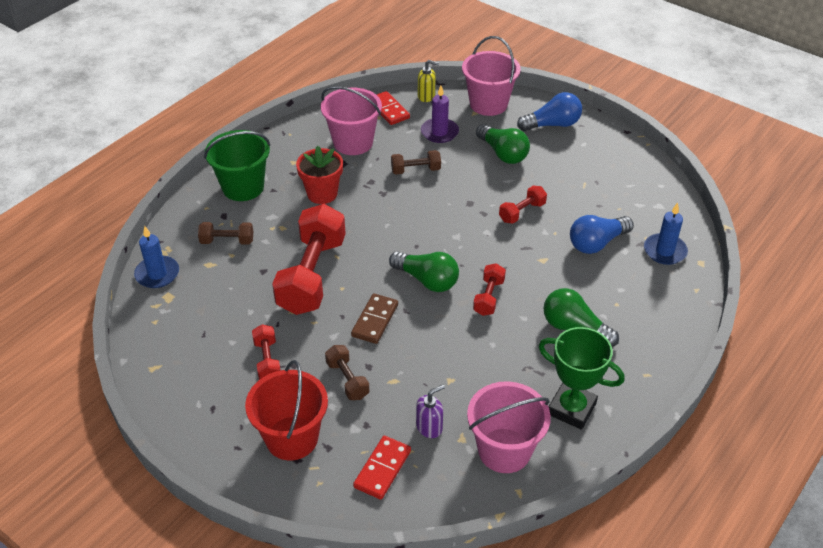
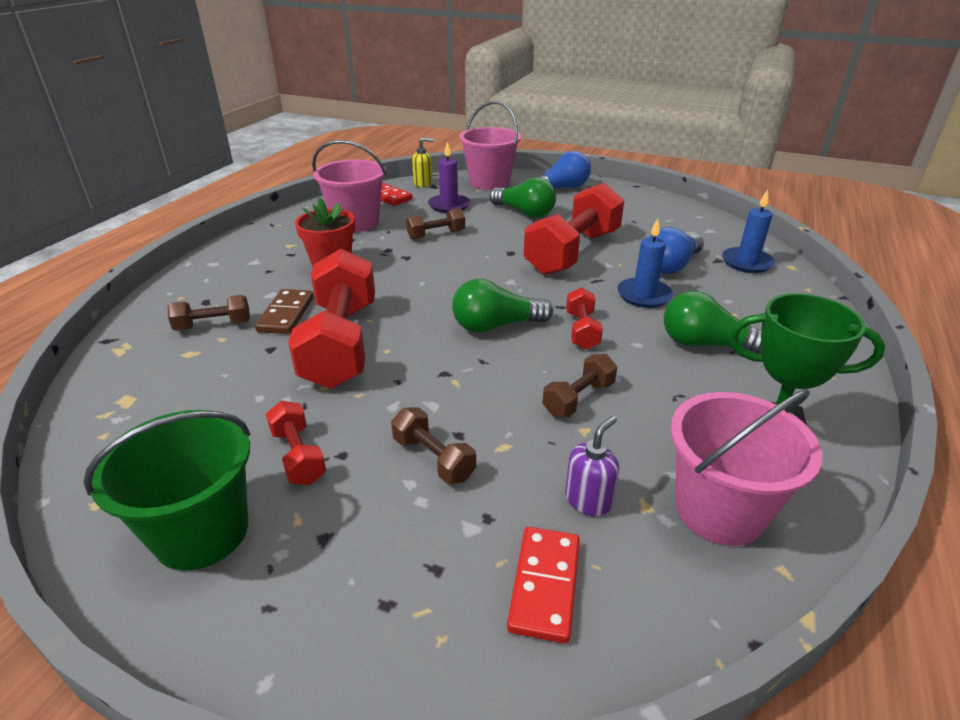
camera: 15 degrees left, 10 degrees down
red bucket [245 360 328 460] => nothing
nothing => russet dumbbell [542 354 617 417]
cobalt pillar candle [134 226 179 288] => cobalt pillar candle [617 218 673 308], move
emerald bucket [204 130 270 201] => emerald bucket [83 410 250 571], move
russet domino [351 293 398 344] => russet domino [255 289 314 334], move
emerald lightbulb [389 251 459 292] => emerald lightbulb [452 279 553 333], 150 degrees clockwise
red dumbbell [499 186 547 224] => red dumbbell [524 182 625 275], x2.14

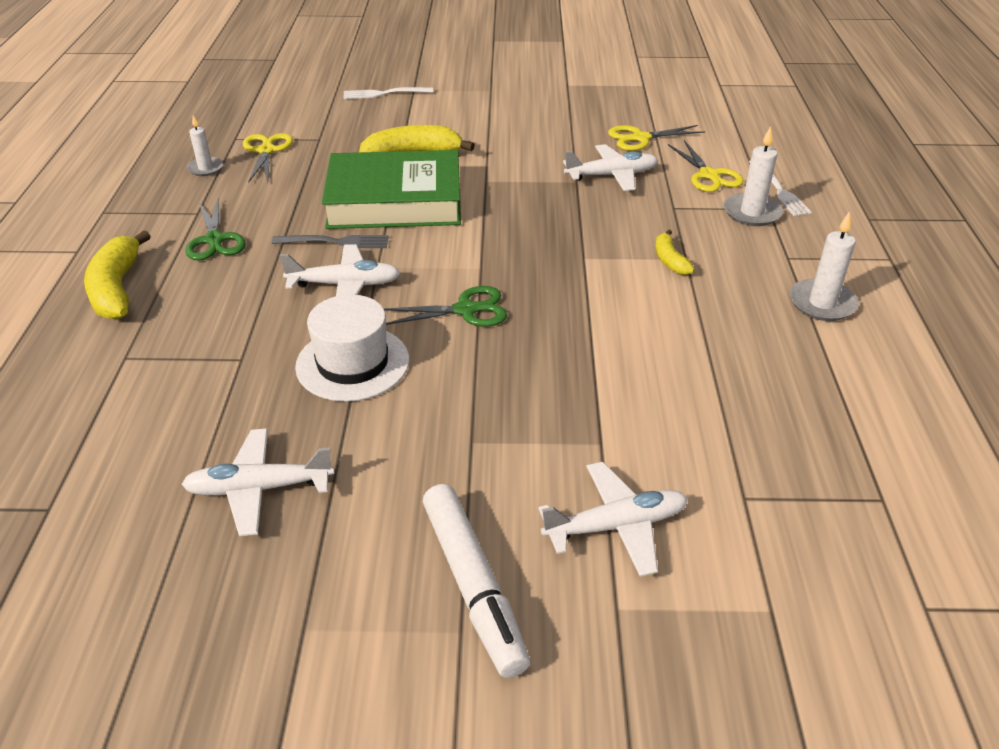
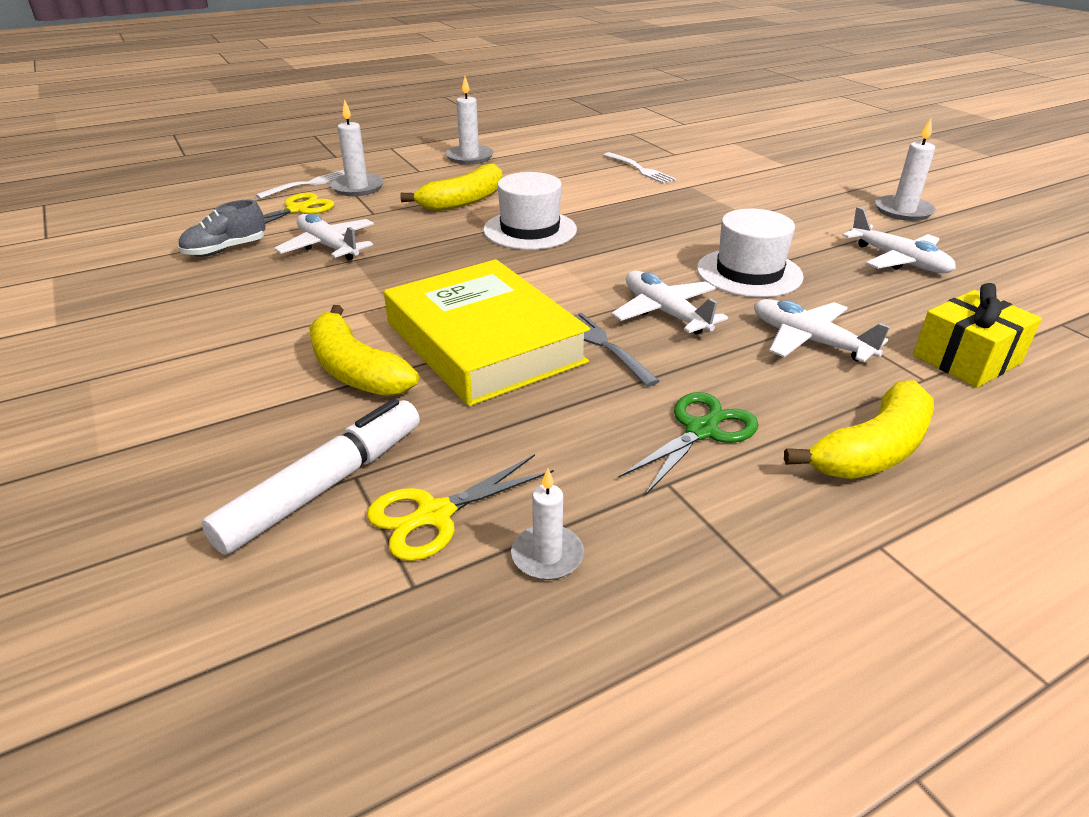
camera: 120 degrees left, 5 degrees down
emerald shears [384 286 507 327] => nothing
nothing => white top hat [483 172 577 250]
nothing => white pillar candle [875 118 936 221]
nothing => bright yellow present [913 283 1042 388]
white fork [343 87 433 99] => white fork [604 152 676 184], move
white marker [423 484 530 678] => white marker [201 398 420 555], move
white toy plane [538 462 688 577] => white toy plane [754 299 890 363], move
bright yellow shears [608 125 705 151] => ash-grey shoe [178 200 265 257]
emerald hardback [322 150 461 229] => bright yellow hardback [384 259 590 406]
bright yellow banana fruit [655 229 695 275] => bright yellow banana fruit [400 164 502 211], x1.82

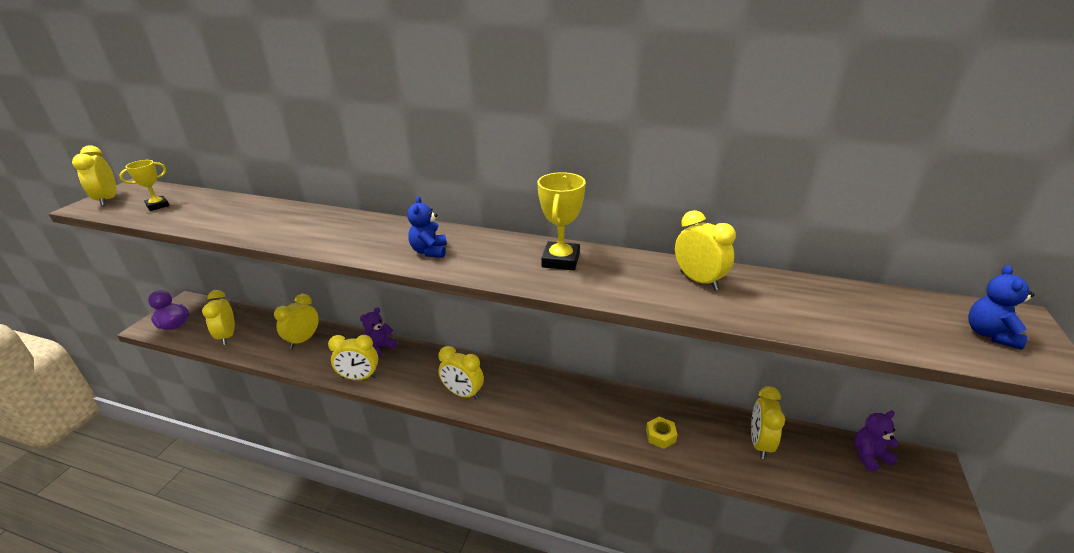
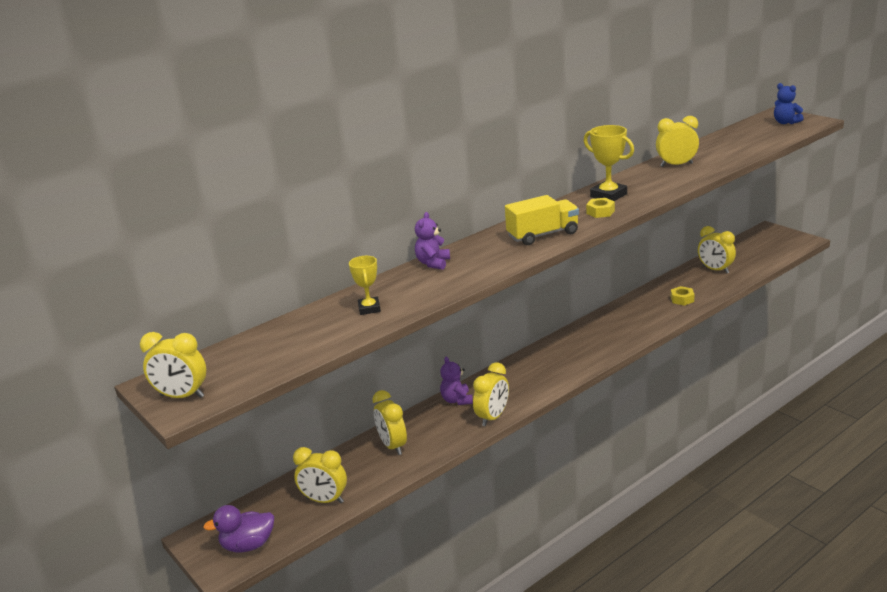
camera: 55 degrees left, 5 degrees down
bright yellow alarm clock [438 346 484 400] => nothing
nothing => bright yellow hexagon nut [586 198 615 218]
bright yellow award cup [120 160 169 211] => bright yellow award cup [349 256 381 315], move
purple teddy bear [854 411 899 472] => purple teddy bear [415 212 450 270], move
cobalt teddy bear [407 196 447 258] => bright yellow toy truck [505 195 579 245]

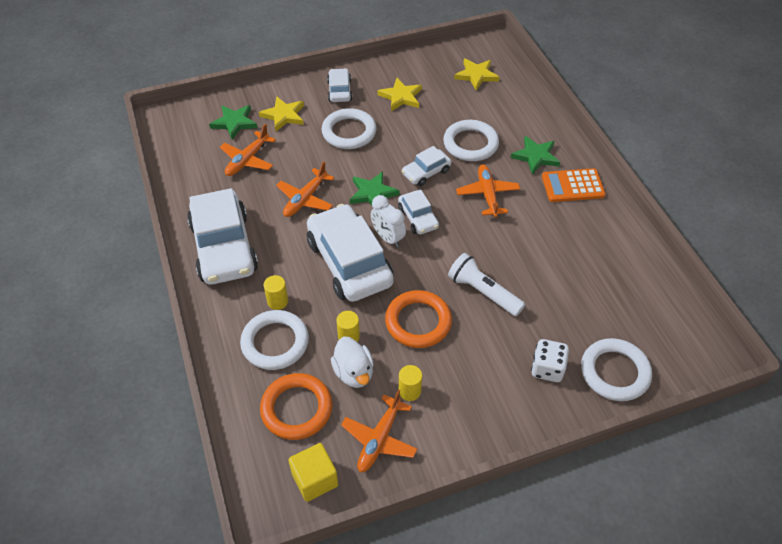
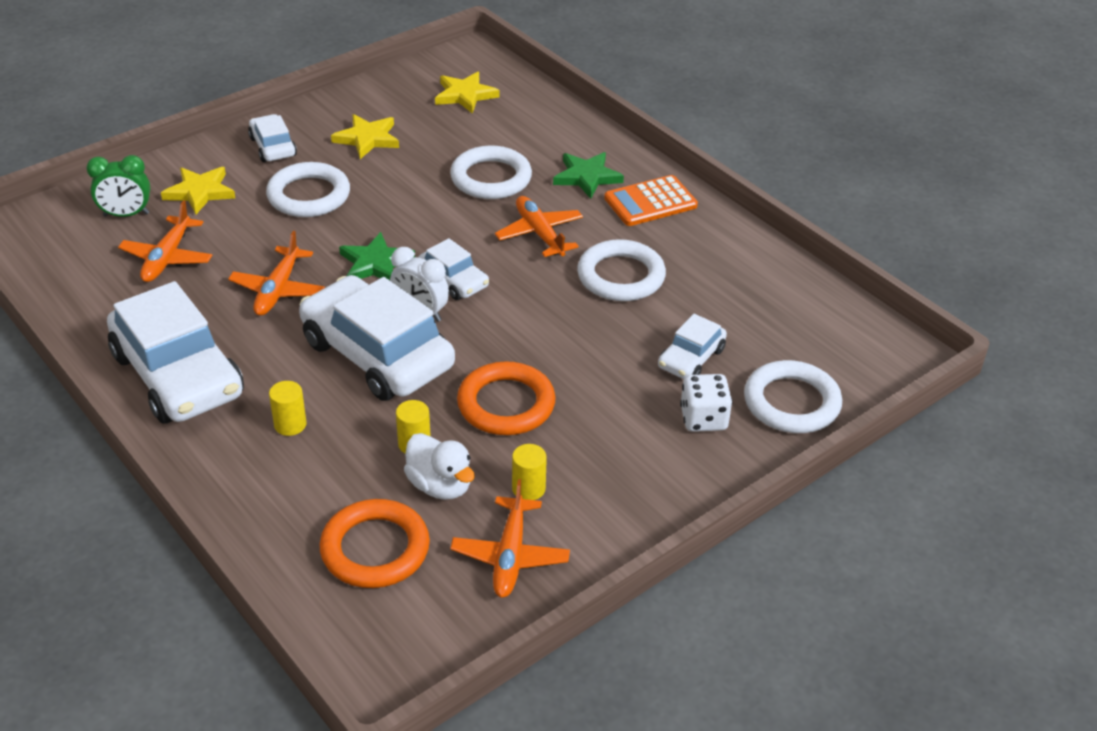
camera: 20 degrees left, 10 degrees down
bright yellow block [288 443 338 502] => nothing
white torch [448 253 525 316] => nothing
white torus [240 310 309 370] => white torus [577 239 666 301], move
white automobile [402 146 451 186] => white automobile [658 314 727 379], move
emerald star shape [209 105 257 140] => emerald alarm clock [86 155 150 217]

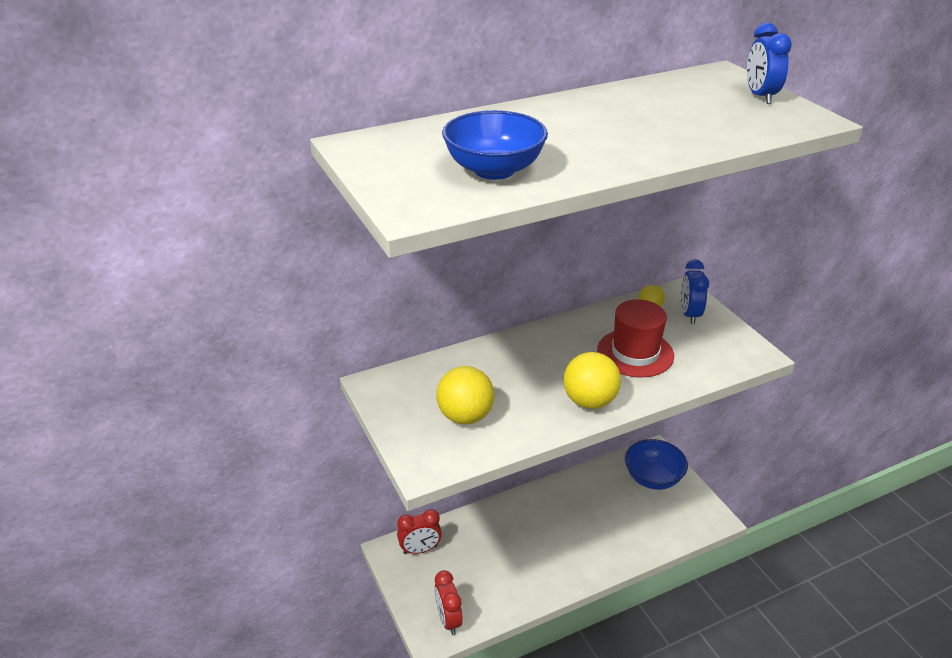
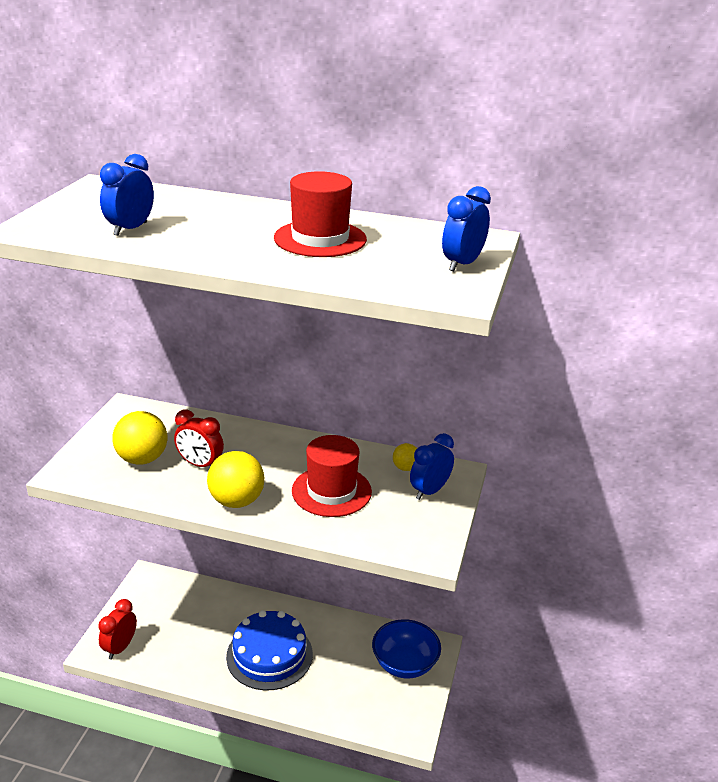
camera: 40 degrees right, 5 degrees down
nothing => cobalt layer cake [226 610 313 690]
nothing => red top hat [274 171 367 257]
red alarm clock [397 509 442 554] => red alarm clock [174 409 224 467], move
cobalt bowl [442 110 548 180] => cobalt alarm clock [100 154 154 236]

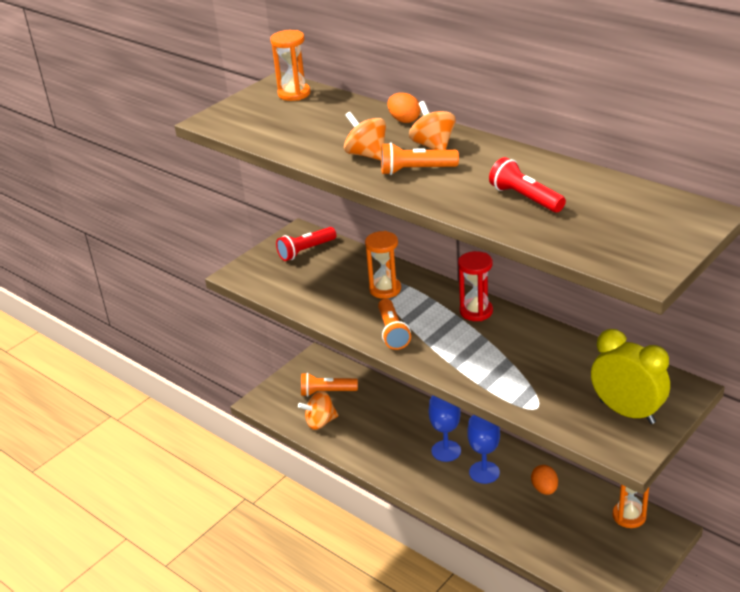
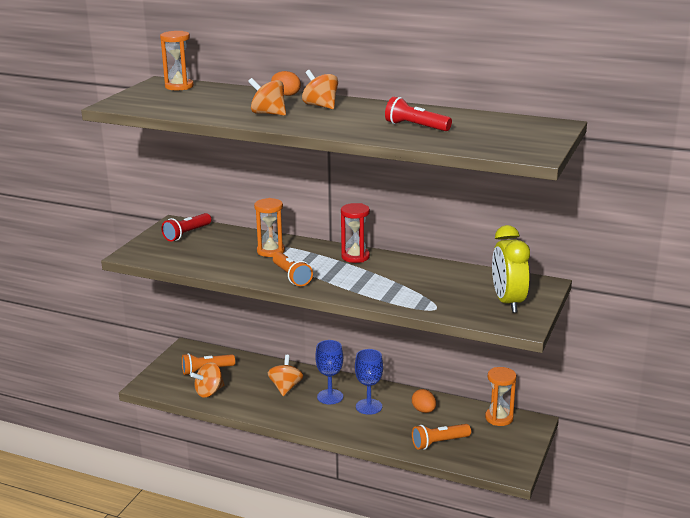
camera: 20 degrees left, 10 degrees down
nothing => bright orange toy top [268 355 303 396]
bright orange torch [381 142 459 175] => bright orange torch [412 424 471 450], move
bright yellow alarm clock [591 329 670 424] => bright yellow alarm clock [492 225 530 313], 120 degrees counterclockwise

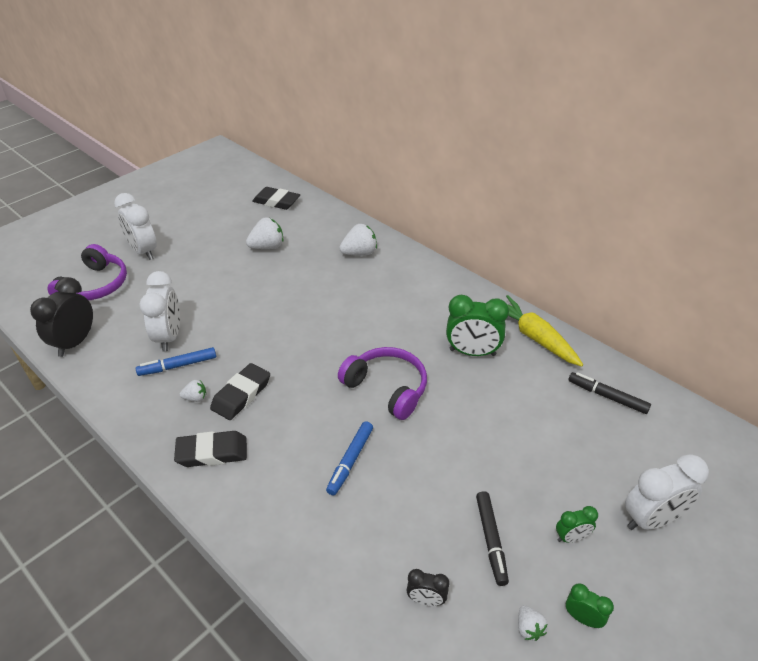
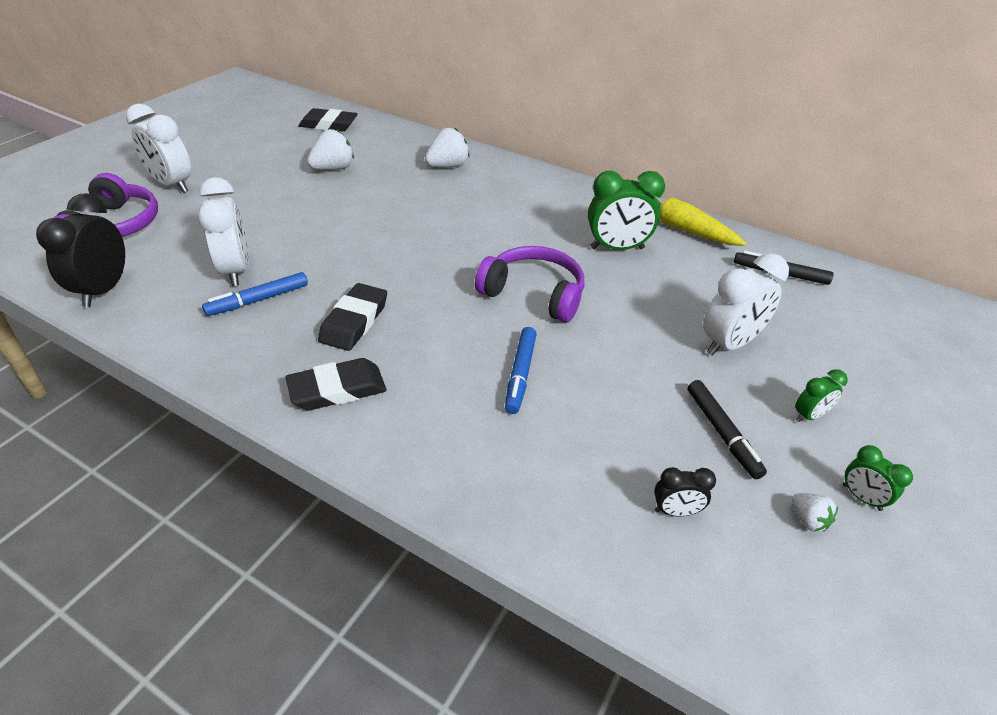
camera: 15 degrees left, 0 degrees up
white berry [180 380 206 402] => nothing
white alarm clock [625 454 709 530] => white alarm clock [703 253 789 356], move
emerald alarm clock [566 584 614 628] => emerald alarm clock [843 445 913 511], 150 degrees counterclockwise

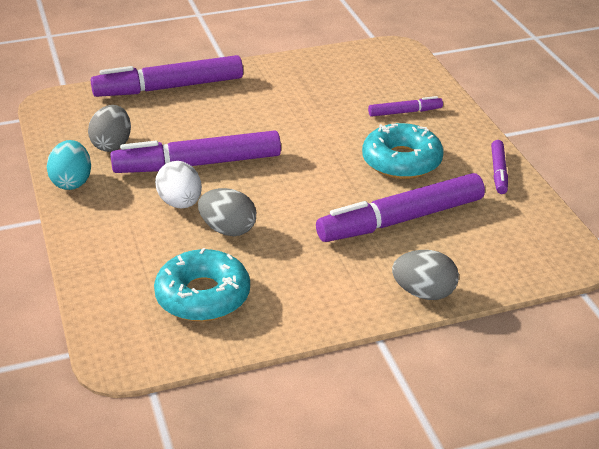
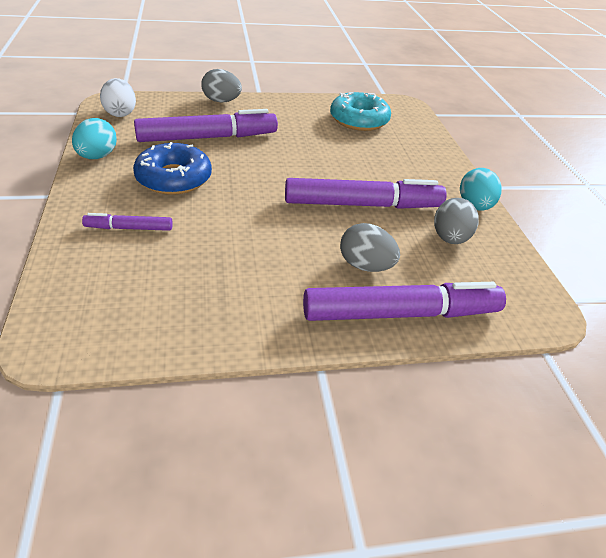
camera: 175 degrees left, 5 degrees up
white toy egg [155 161 202 209] => white toy egg [100 78 136 117], move
ash-grey toy egg [198 188 256 236] => ash-grey toy egg [340 223 400 272], move
purple marker [491 140 508 194] => aqua toy egg [72 118 117 159]
aqua doughnut [362 123 444 179] => cobalt doughnut [133 142 212 195]

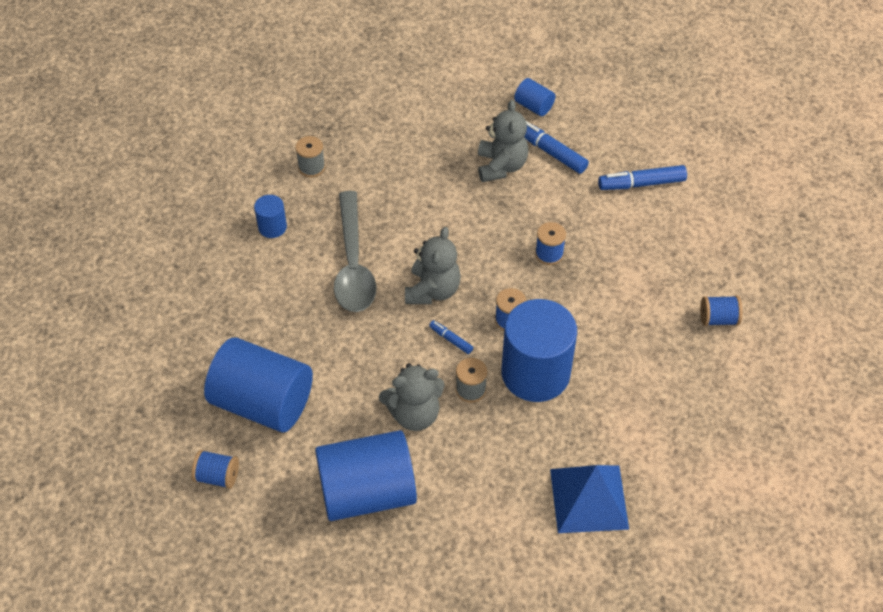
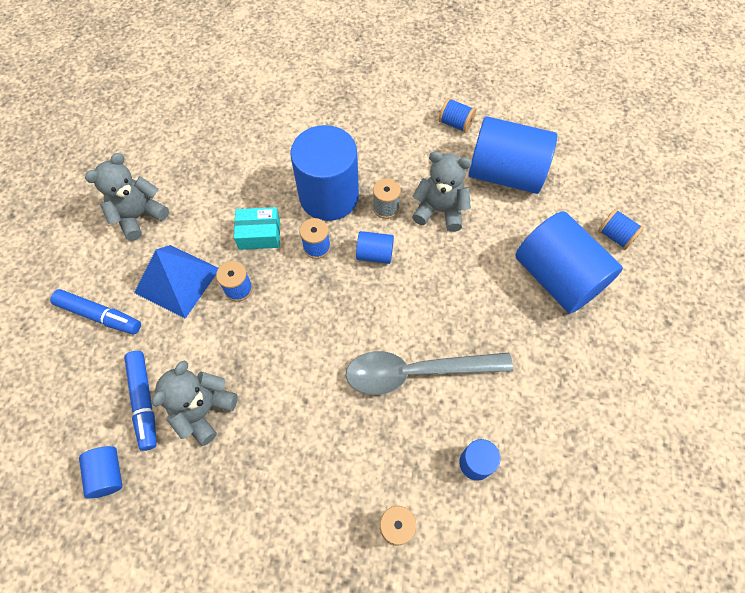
camera: 150 degrees left, 10 degrees up
nothing => aqua parcel [234 207 280 250]
ash-grey teddy bear [405 227 461 304] => ash-grey teddy bear [85 153 169 241], move
cobalt pyramid [550 465 629 533] => cobalt pyramid [134 245 218 319], move
cobalt bobbin [700 296 742 326] => cobalt bobbin [439 98 476 133], move
cobalt marker [429 320 473 354] => cobalt solid cylinder [356 231 394 264]
ash-grey spoon [334 191 376 312] => ash-grey spoon [346 351 513 395], 120 degrees counterclockwise

